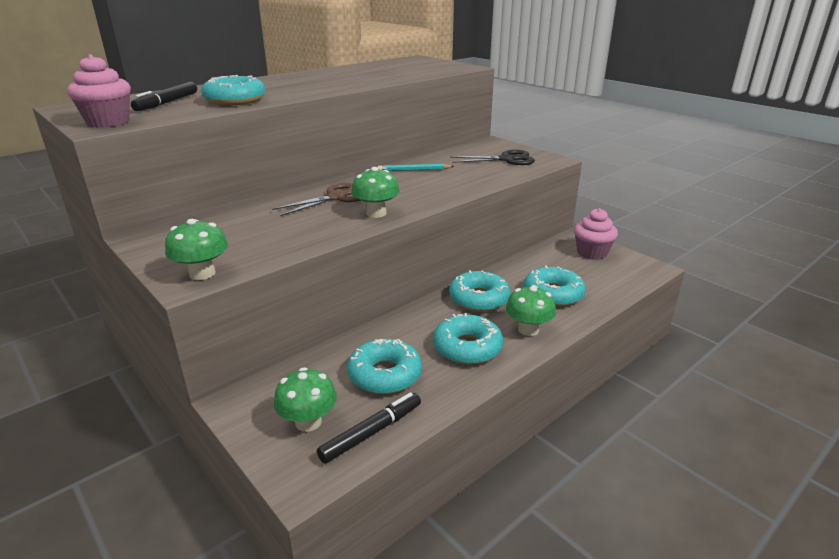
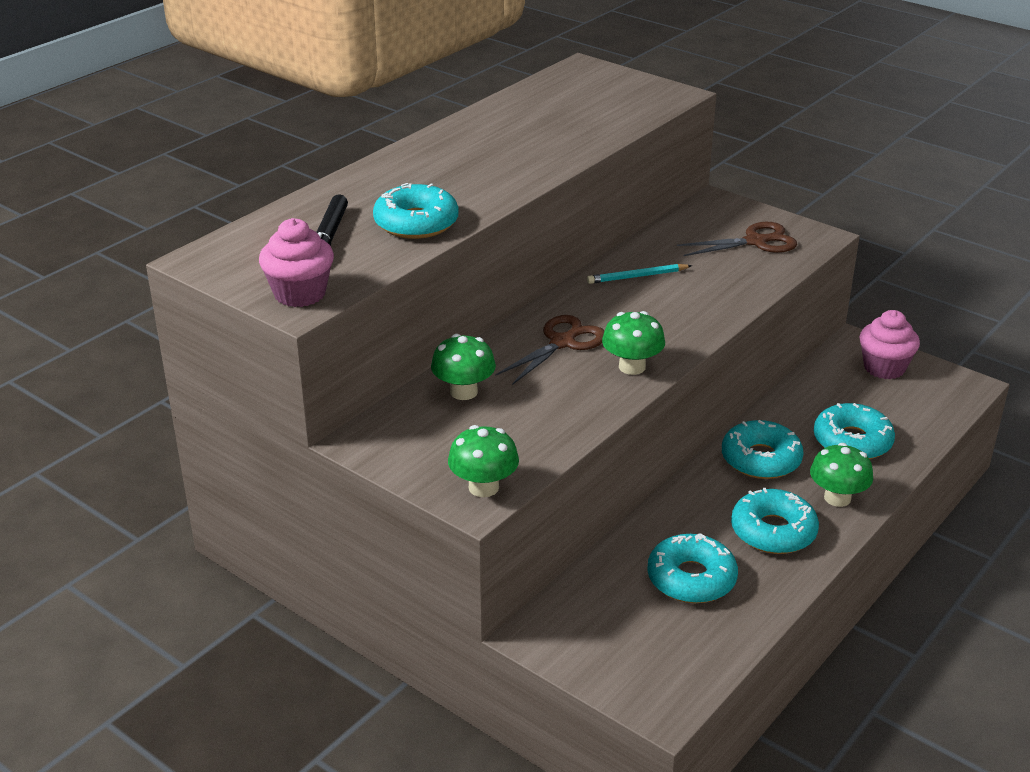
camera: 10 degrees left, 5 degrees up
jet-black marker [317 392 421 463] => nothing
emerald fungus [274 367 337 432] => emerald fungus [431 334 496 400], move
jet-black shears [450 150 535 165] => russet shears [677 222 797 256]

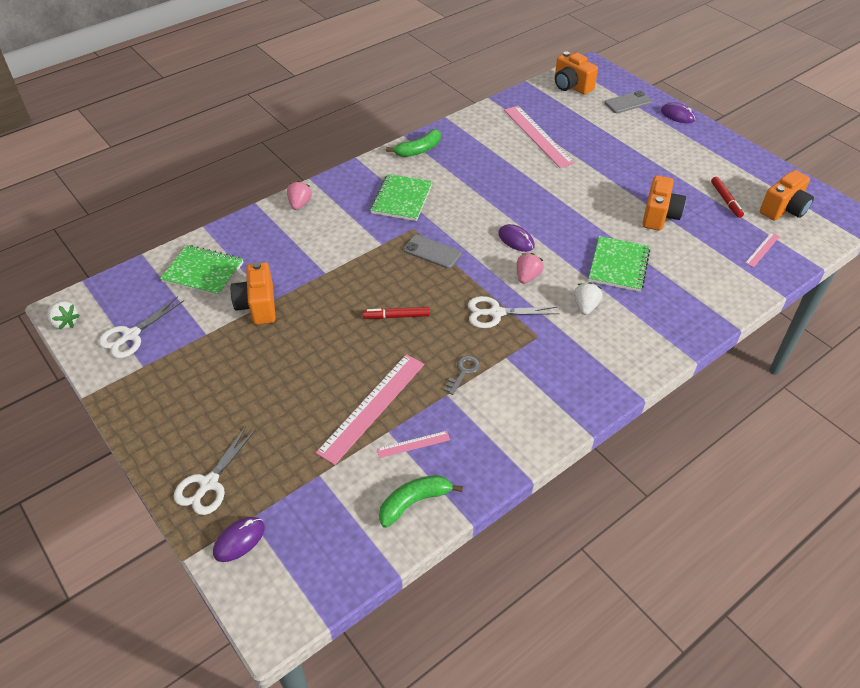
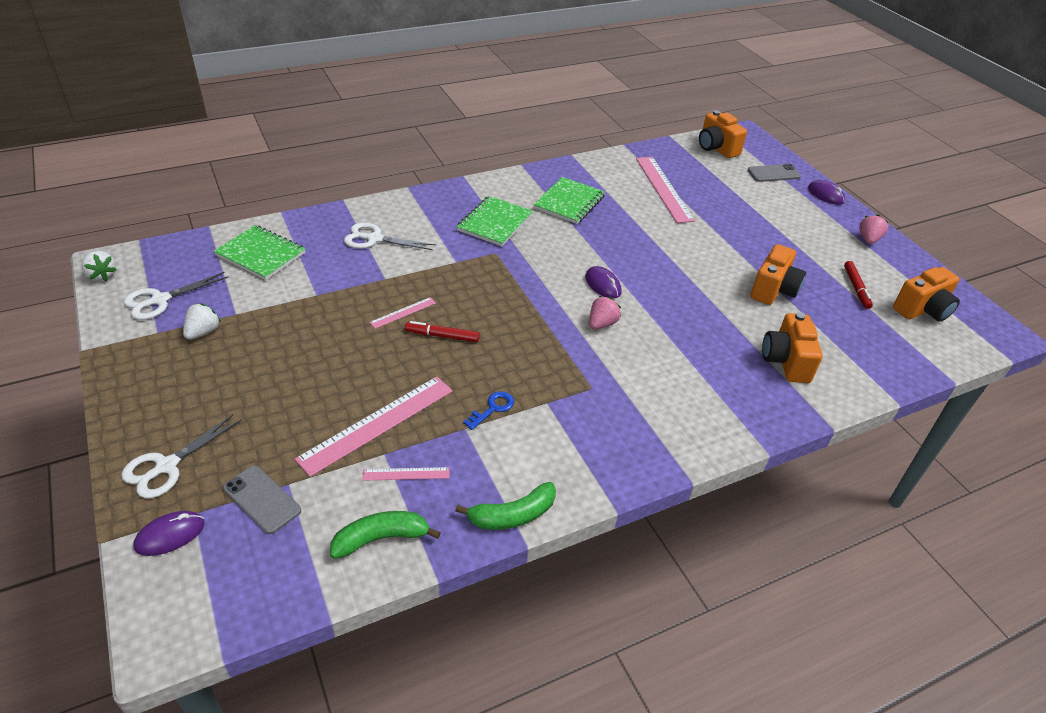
camera: 10 degrees right, 5 degrees down
bright orange compact camera [231 262 276 325] => bright orange compact camera [762 312 823 383], move
rosy berry [287 181 312 210] => rosy berry [859 215 888 244], move
emerald banana fruit [386 129 441 157] => emerald banana fruit [455 482 556 530], move
ash-grey mobile phone [404 235 461 269] => ash-grey mobile phone [223 465 301 534], move
white shears [468 296 560 328] => white shears [344 222 436 250], move
white berry [574 282 602 315] => white berry [183 303 221 340], move
emerald notepad [589 236 650 292] => emerald notepad [533 177 605 224], move
rosy measuring stick [745 232 780 267] => rosy measuring stick [370 297 436 329], move
ash-grey key [444 356 480 395] => cobalt key [463 391 514 430]

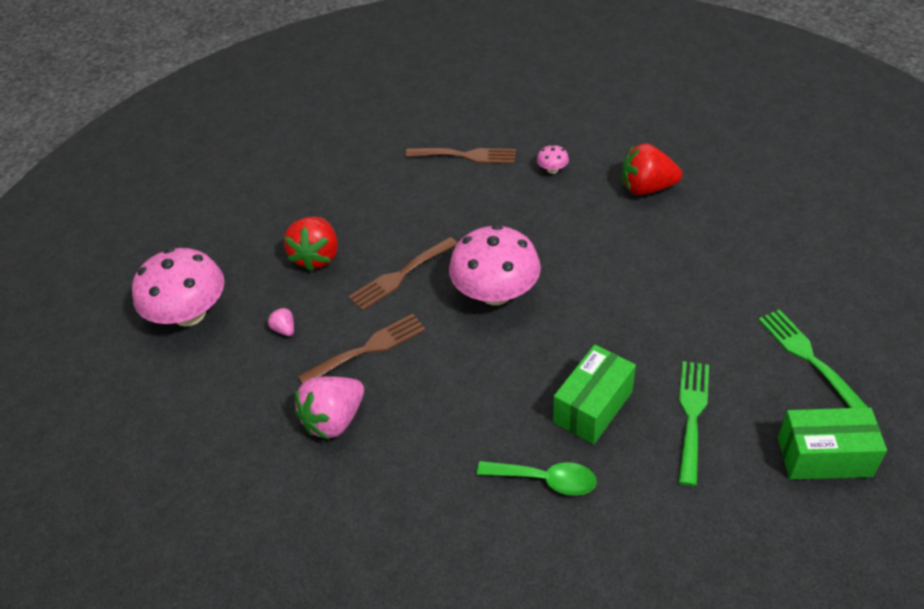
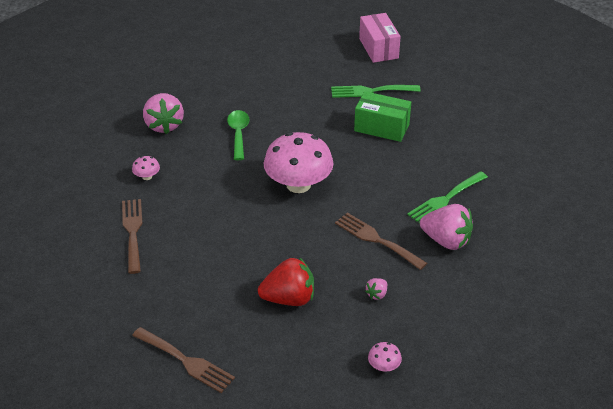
camera: 110 degrees left, 5 degrees down
russet fork [349 237 457 311] => russet fork [132 327 235 393], move
emerald spoon [477 461 597 496] => emerald spoon [227 110 249 160], move
emerald fork [758 309 867 408] => emerald fork [407 171 488 224], move
red berry [622 143 682 195] => rosy berry [143 93 184 134]
emerald parcel [778 407 887 480] => rosy parcel [359 13 401 63]
rosy fungus [132 248 225 327] => rosy fungus [368 342 402 371], x0.41

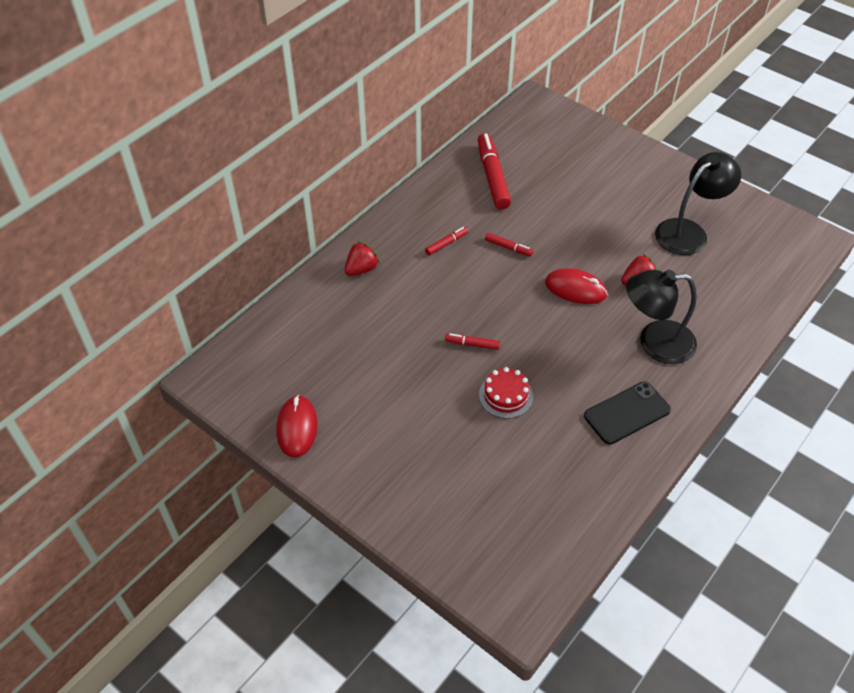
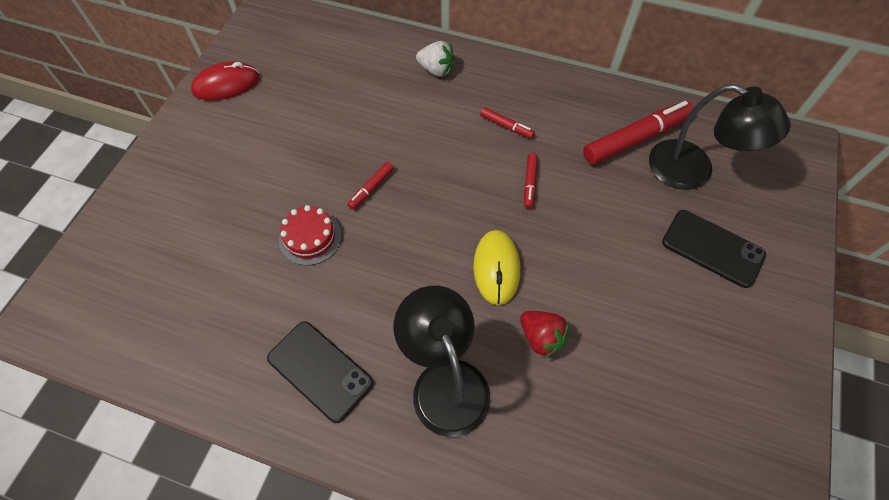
camera: 70 degrees right, 10 degrees up
nothing => jet-black mobile phone [662 210 766 288]
jet-black lamp [655 152 741 255] => jet-black lamp [649 84 791 190], move
red berry [345 241 379 276] => white berry [416 41 455 77]
red computer mouse [545 268 608 304] => bright yellow computer mouse [473 230 520 305]
red marker [445 333 500 350] => red marker [347 162 394 209], 135 degrees counterclockwise

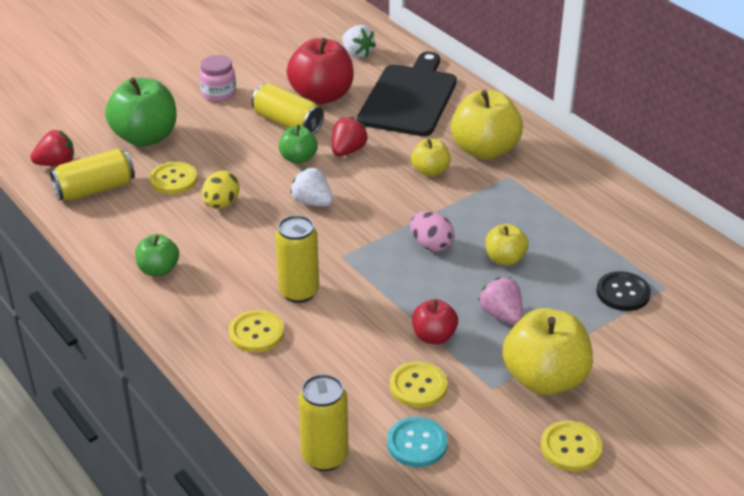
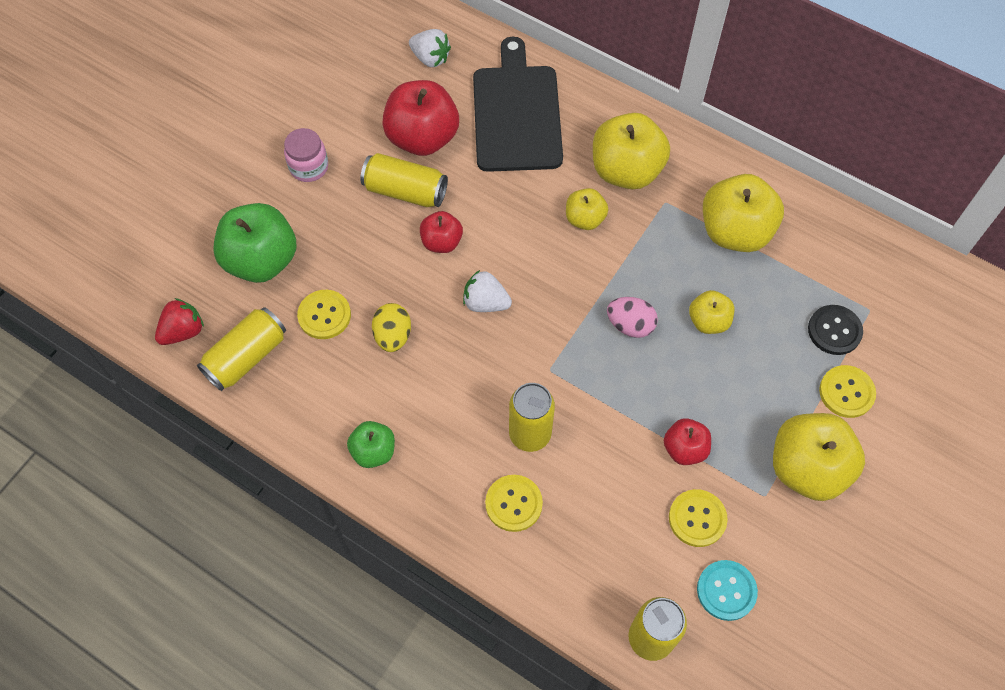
camera: 20 degrees left, 25 degrees up
red berry [332 117 368 156] => nothing
rosy berry [478 277 522 324] => nothing
nothing => bright yellow apple [703 174 784 252]
bright yellow sewing button [541 421 602 471] => bright yellow sewing button [819 365 876 418], move
emerald apple [279 125 318 164] => red apple [420 211 463 253]

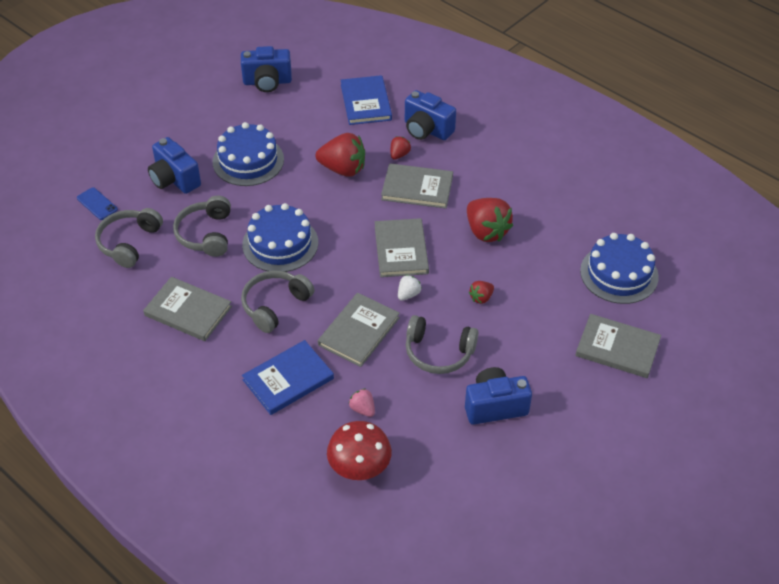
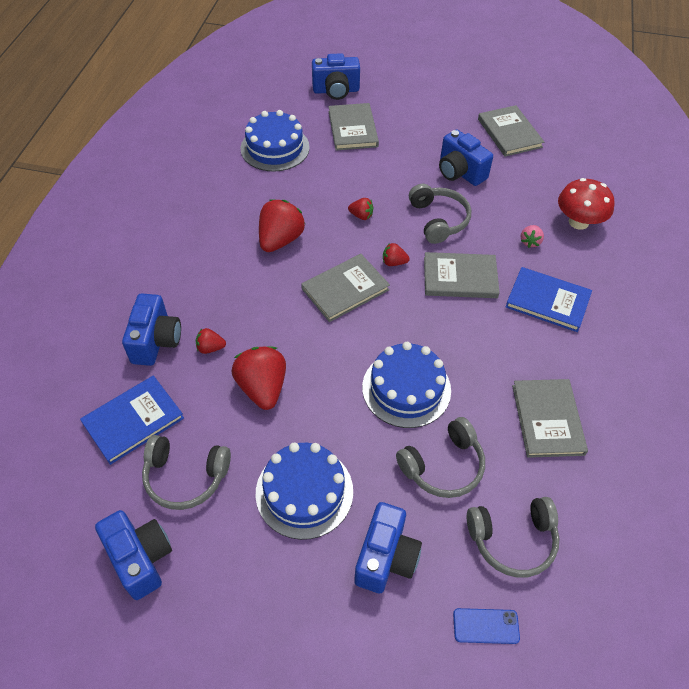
camera: 120 degrees left, 5 degrees up
nothing => cobalt compact camera [312 53 360 100]
ash-grey headset [241 271 315 333] => ash-grey headset [142 435 231 510], move
ash-grey hardback [381 163 453 209] => ash-grey hardback [478 105 544 157], move
white berry [398 275 422 301] => red berry [383 243 410 266]
cobalt mobile phone [77 188 118 220] => cobalt mobile phone [453 608 520 644], 75 degrees clockwise

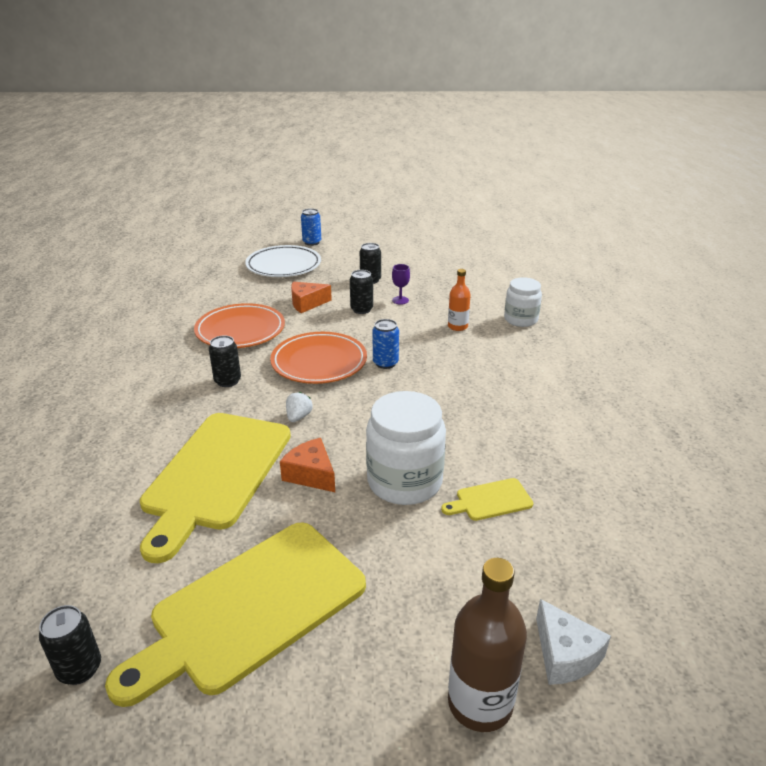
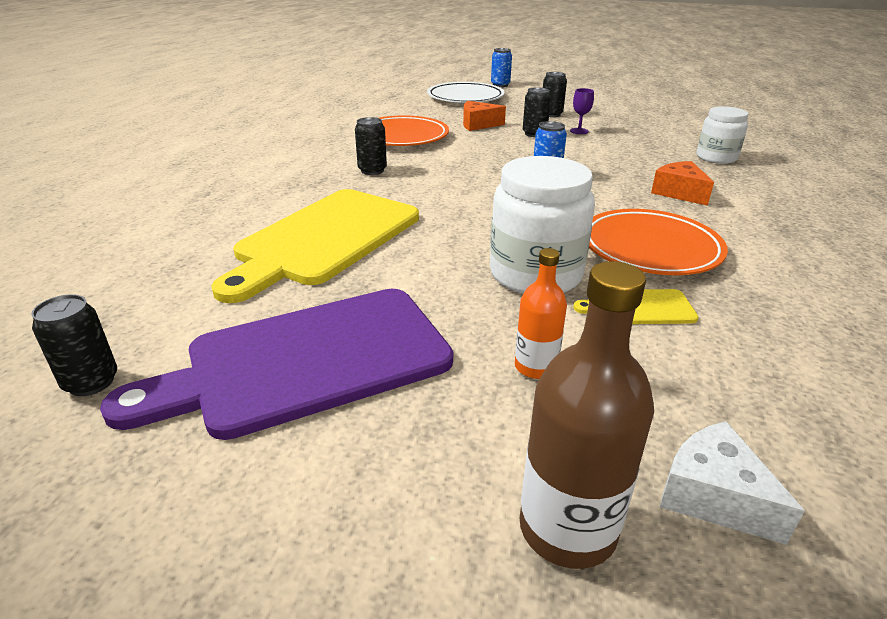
camera: 15 degrees right, 0 degrees up
white berry [286 392 313 422] => nothing
bright orange plate [270 332 367 384] => bright orange plate [589 209 728 275], move
bright orange cheese wedge [280 438 335 492] => bright orange cheese wedge [651 161 714 206], move
bright orange flask [448 269 471 331] => bright orange flask [515 248 567 379], move
bright yellow cutting board [105 522 366 707] => purple cutting board [100 289 453 440]
white cheese wedge [536 599 611 685] => white cheese wedge [660 421 805 545], 150 degrees clockwise

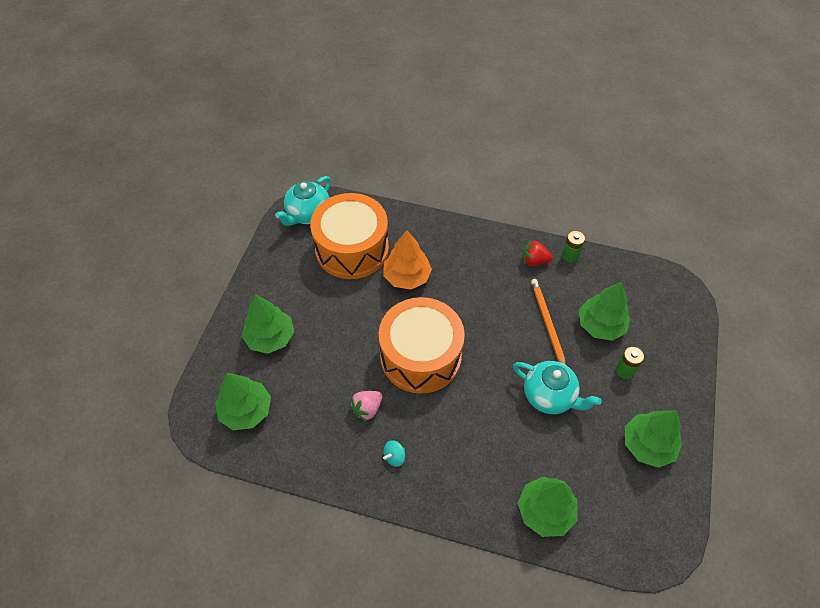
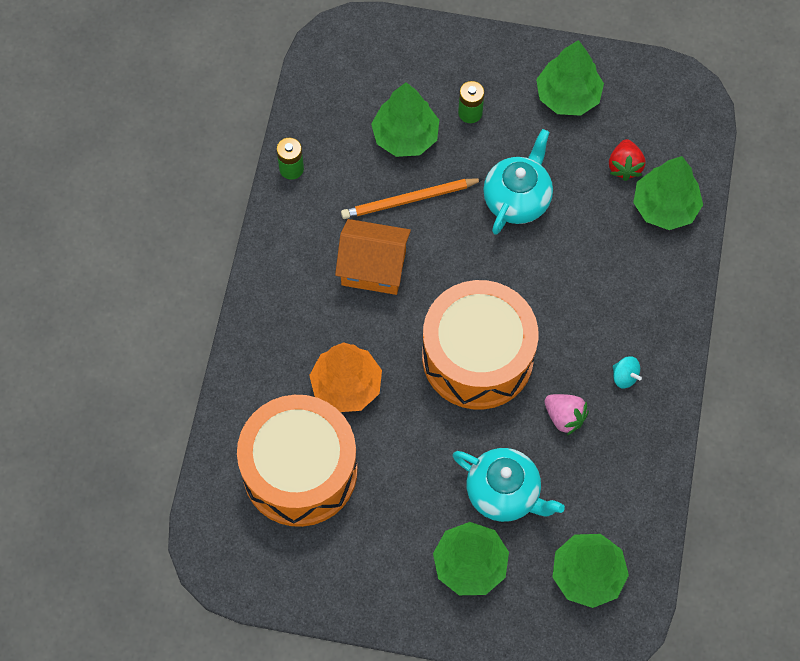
camera: 95 degrees left, 10 degrees up
nothing => bright orange cottage [335 219 411 295]
aqua china teapot [275 176 331 226] => aqua china teapot [452 448 565 522], move
red berry [522 239 553 266] => red berry [609 139 646 181], move

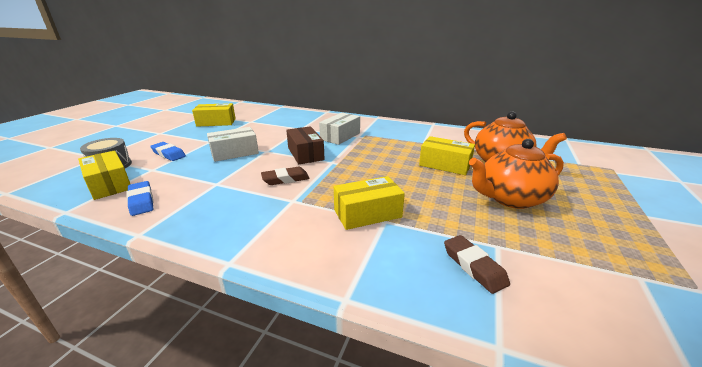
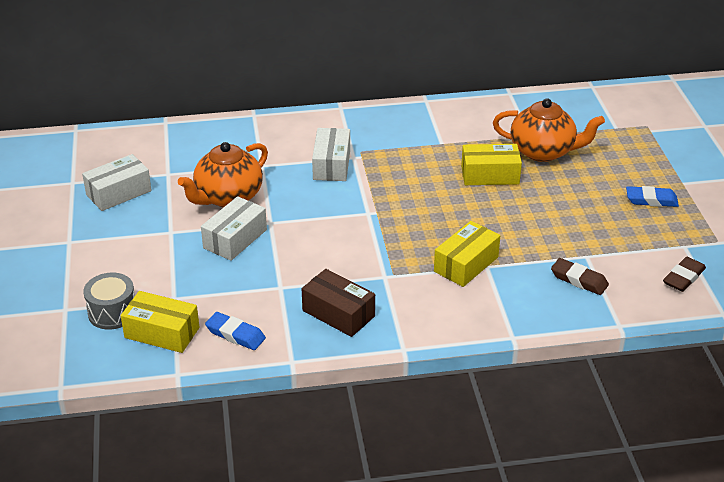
camera: 30 degrees left, 10 degrees up
cobalt pencil eraser [150 142 186 161] => cobalt pencil eraser [626 186 679 207], move
russet pencil eraser [261 167 310 185] => russet pencil eraser [663 257 706 292], move
russet parcel [286 126 325 164] => russet parcel [302 269 375 337], move
bright orange china teapot [469 139 564 209] => bright orange china teapot [178 142 268 207], move
bright yellow parcel [192 103 236 127] => white parcel [82 154 152 211]

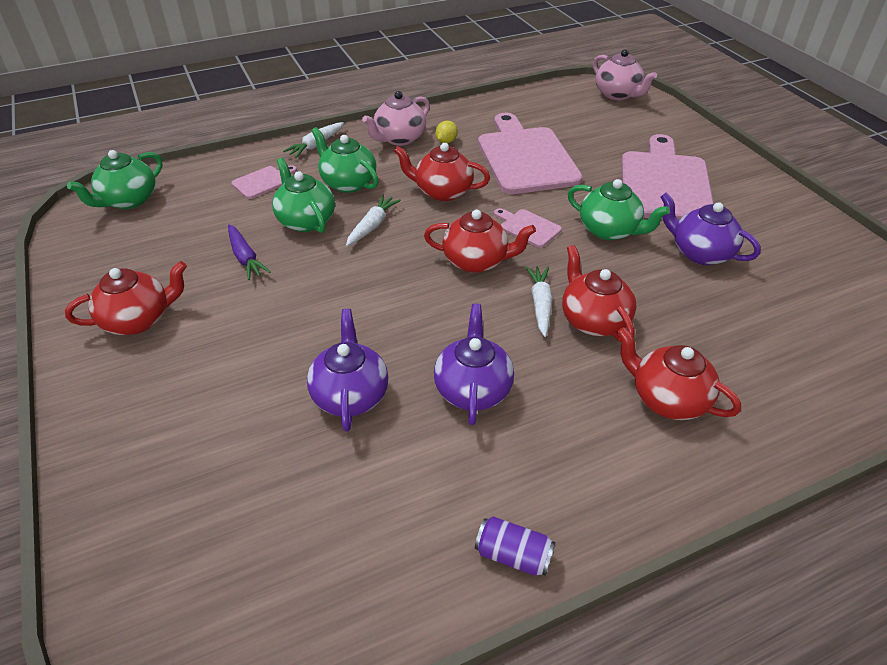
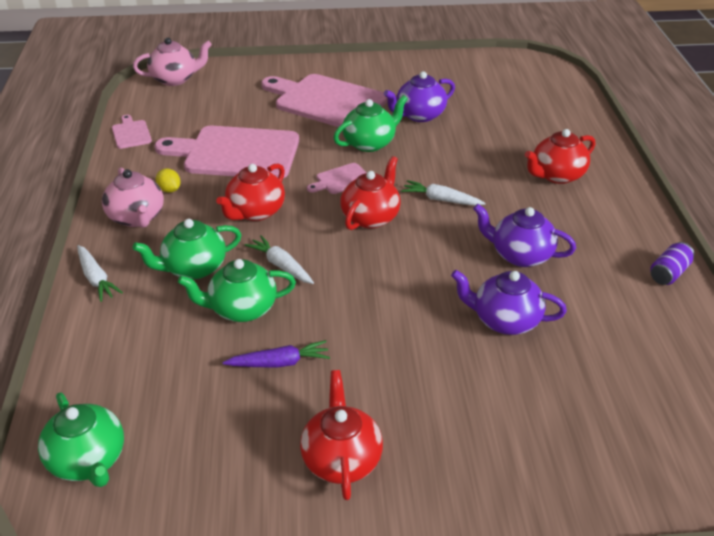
camera: 70 degrees left, 5 degrees down
red china teapot [562 245 636 342] => nothing
rosy cutting board [231 165 297 199] => rosy cutting board [112 115 152 149], move

